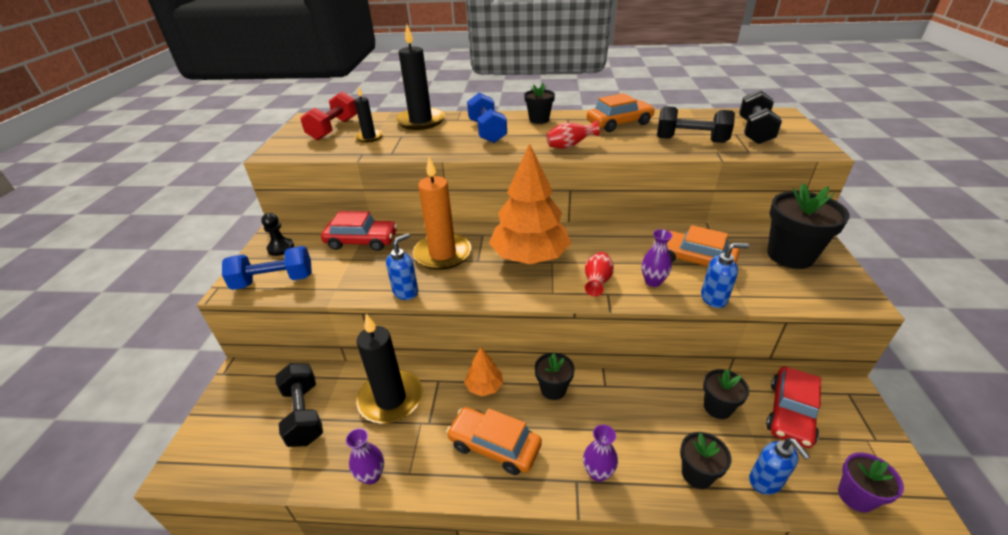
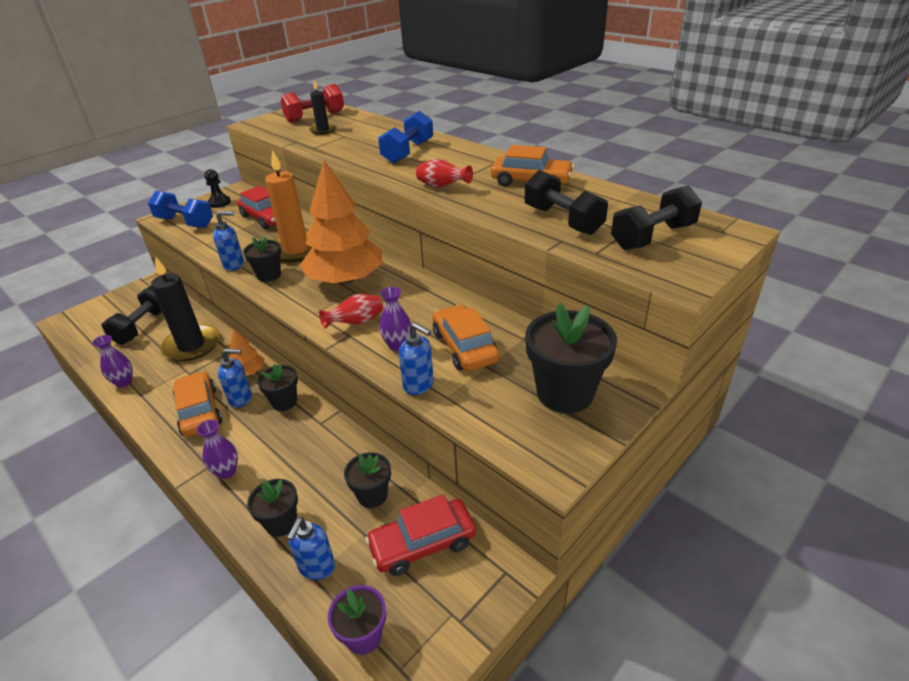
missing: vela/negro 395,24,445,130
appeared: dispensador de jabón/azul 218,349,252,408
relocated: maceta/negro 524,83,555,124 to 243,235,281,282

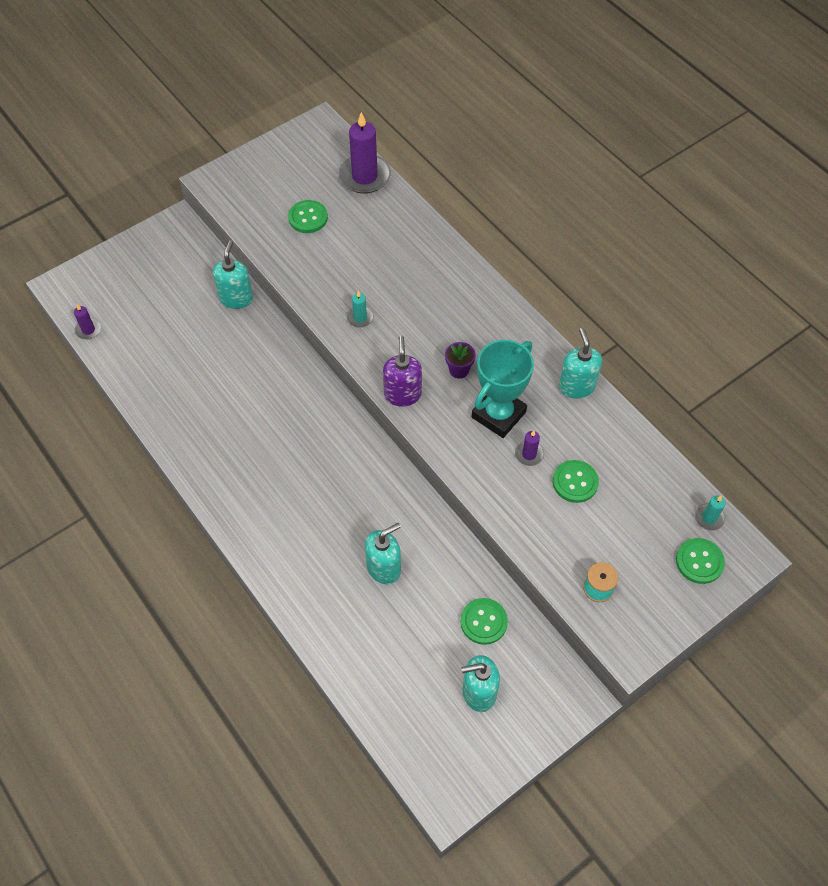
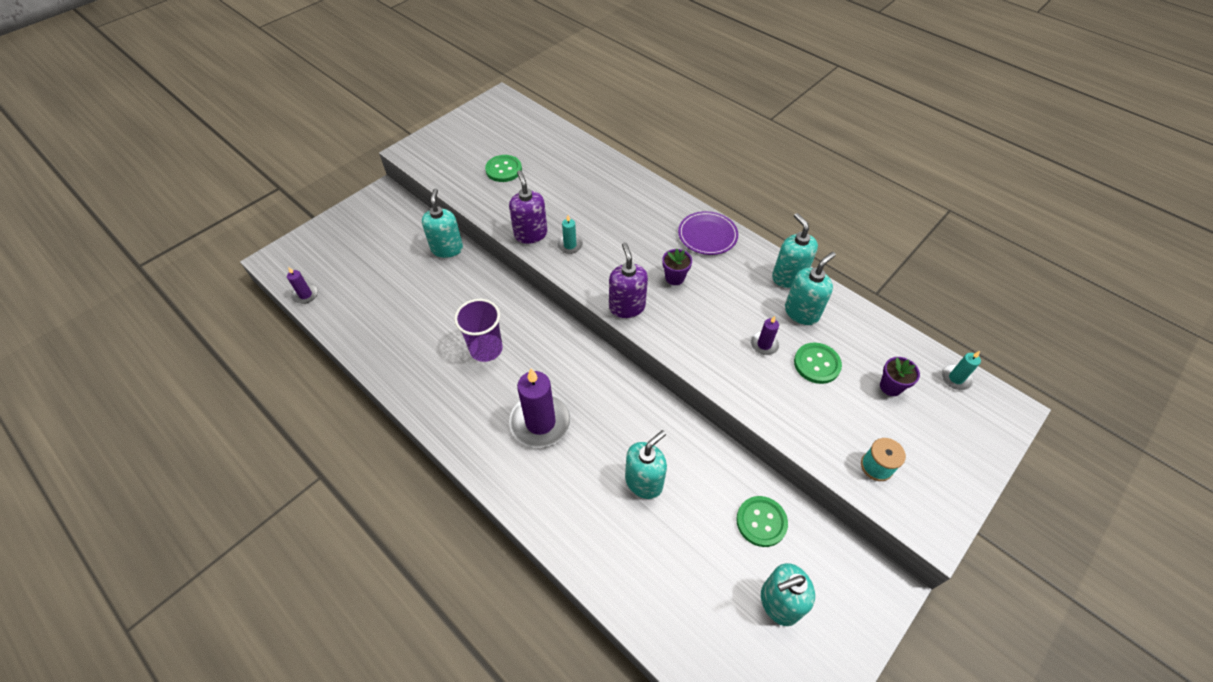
missing: trofeo/turquesa 472,340,534,438; botón/verde 676,538,725,584
appeared: vaso/morado 454,299,503,362; dispensador de jabón/morado 509,170,548,244; plato/morado 678,211,738,255; dispensador de jabón/turquesa 785,252,836,325; maceta/morado 880,357,920,396
relocated: vela/morado 339,112,391,194 to 509,368,571,448

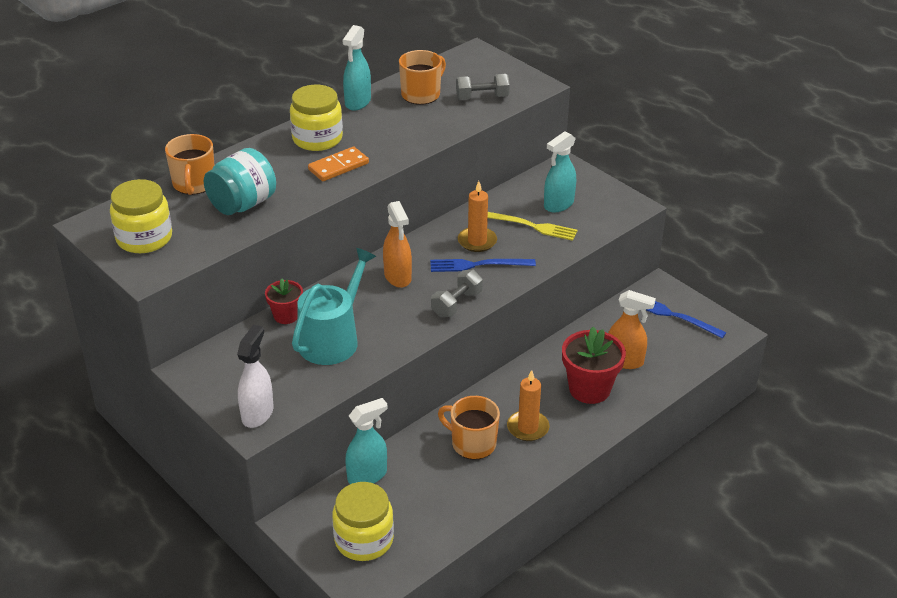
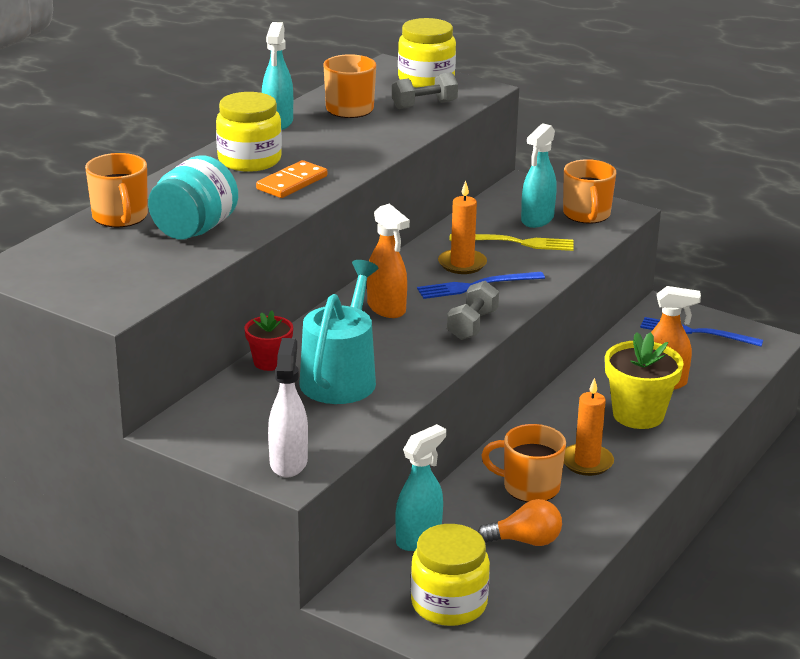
appeared: bombilla/naranja 478,499,562,546; taza/naranja 563,159,616,224
relocated: tarro/amarillo 110,179,172,253 to 398,18,456,88
colour: maceta/rojo 562,327,626,404 to maceta/amarillo 605,332,684,429

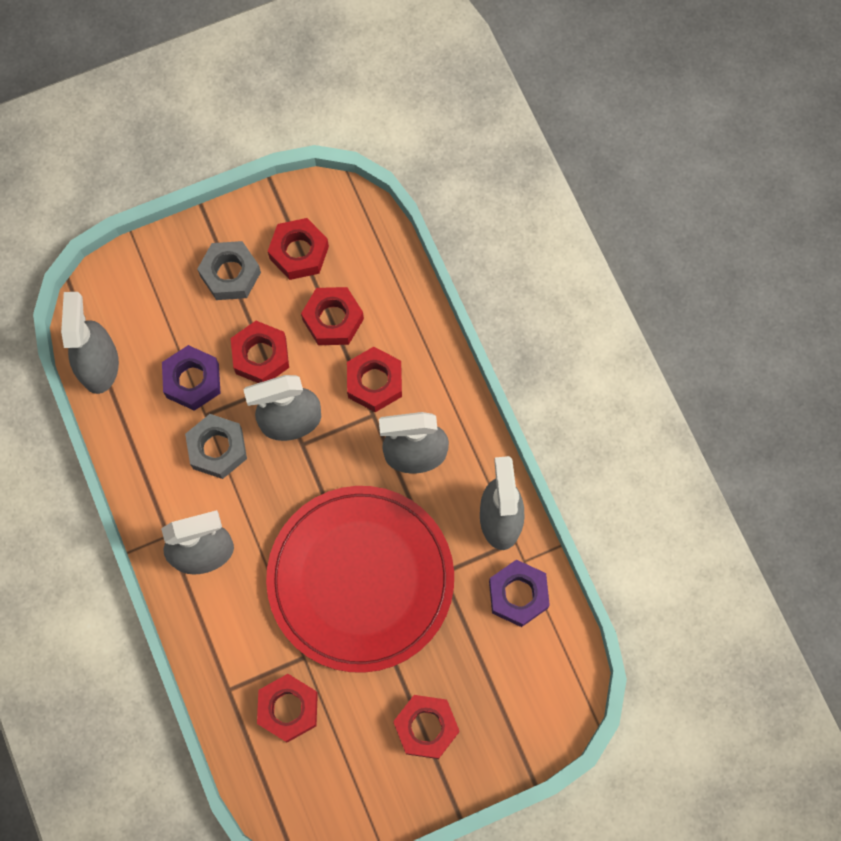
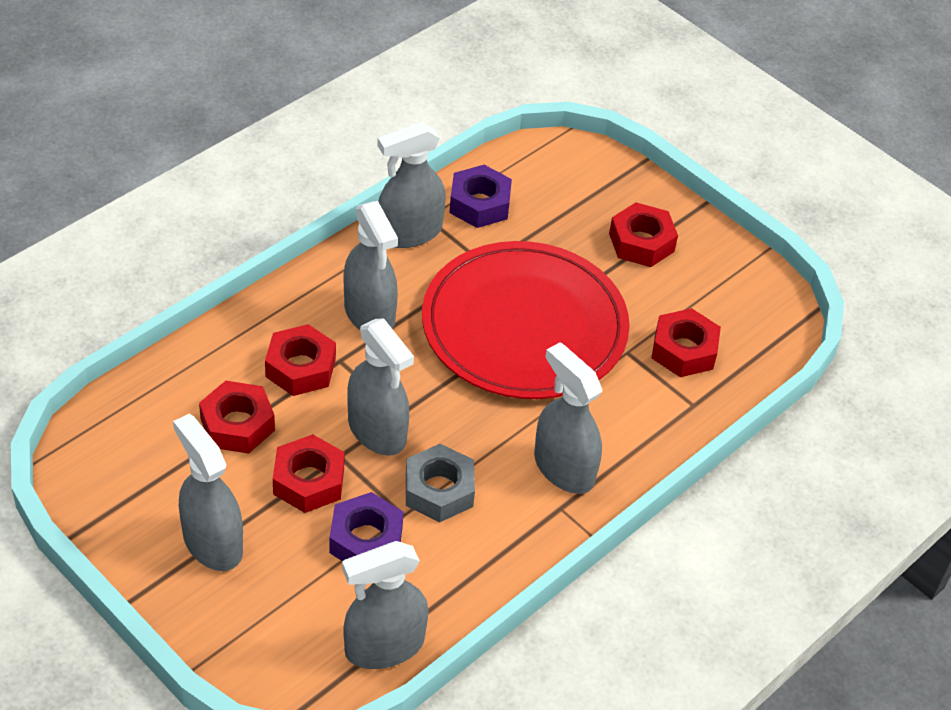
missing: tuerca/rojo 268,218,329,280
exchanged: tuerca/gris 197,241,261,300 to pulverizador/gris 173,414,243,571

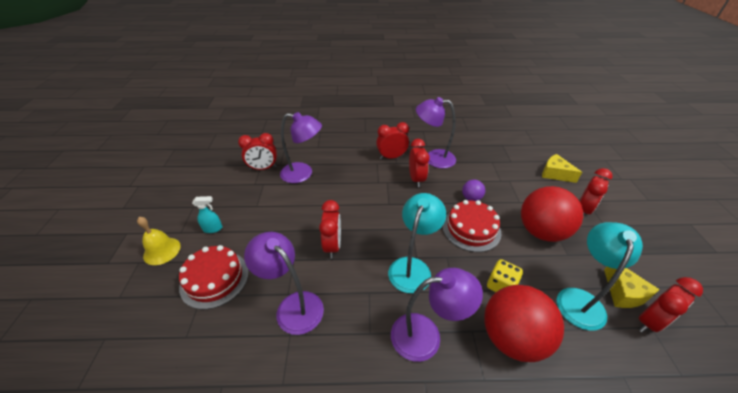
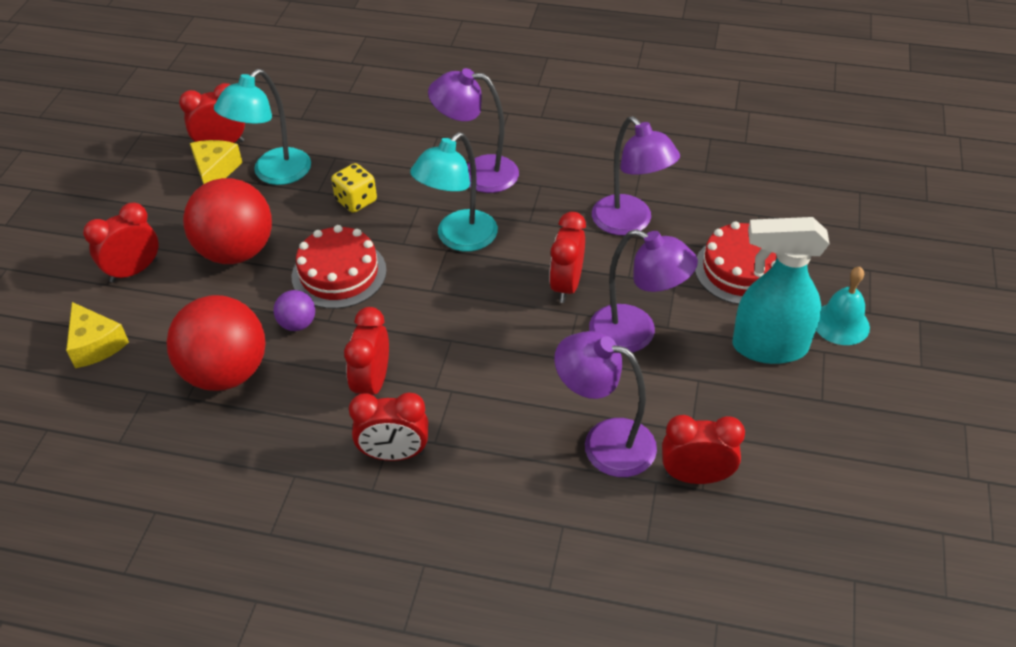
relocated: lámpara/morado 416,97,456,169 to 589,229,698,353; pelota/rojo 484,285,564,362 to 167,295,266,391
colour: campana/amarillo 137,217,181,265 to campana/turquesa 816,267,870,345
size: pulverizador/turquesa 192,196,222,233 = 732,217,830,364 x2.27

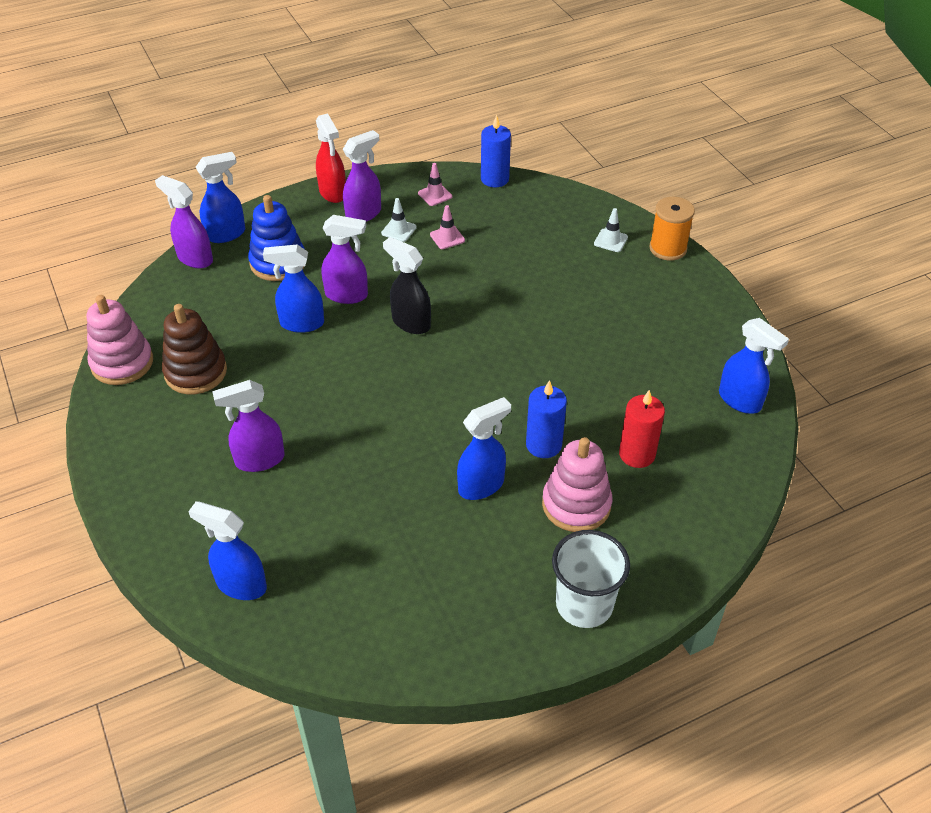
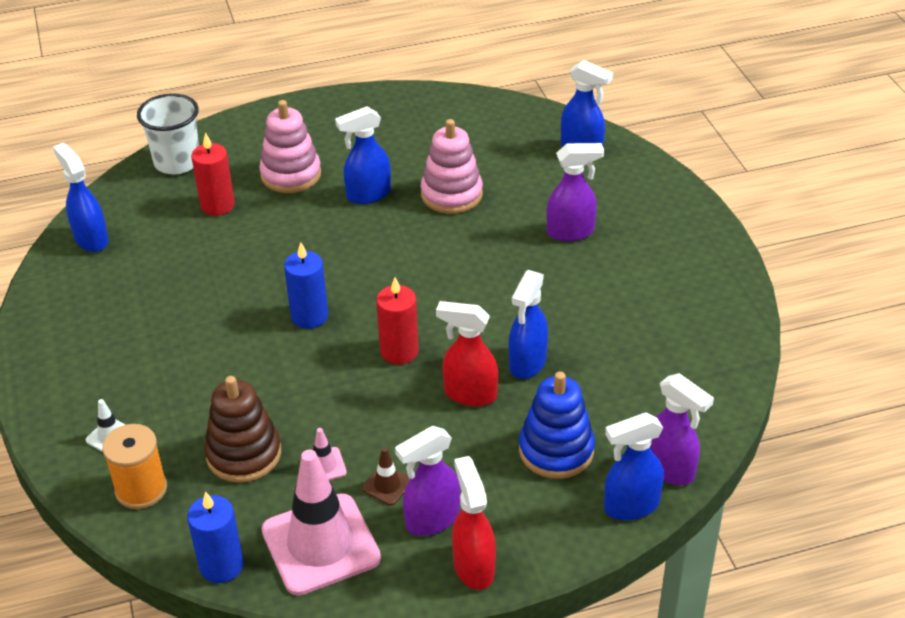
relocated: juguete apilable/rosa 87,295,153,385 to 421,119,483,214; juguete apilable/marrón 162,304,227,394 to 204,376,281,483; vela/azul 526,380,567,458 to 284,242,328,329; vaso/blanco 552,530,630,628 to 137,93,199,174; carrete/naranja 649,197,695,261 to 102,424,167,509
exchanged: pulverizador/negro 383,237,431,334 to vela/rojo 376,277,419,365
colour: pulverizador/morado 322,215,368,304 to pulverizador/rojo 436,301,498,406; cono de tráfico/blanco 381,198,417,242 to cono de tráfico/marrón 362,447,410,506
spun: pulverizador/azul 263,244,324,333 = 509,270,548,379 105 degrees clockwise
size: cono de tráfico/rosa 418,163,452,206 = 261,450,381,595 x2.40

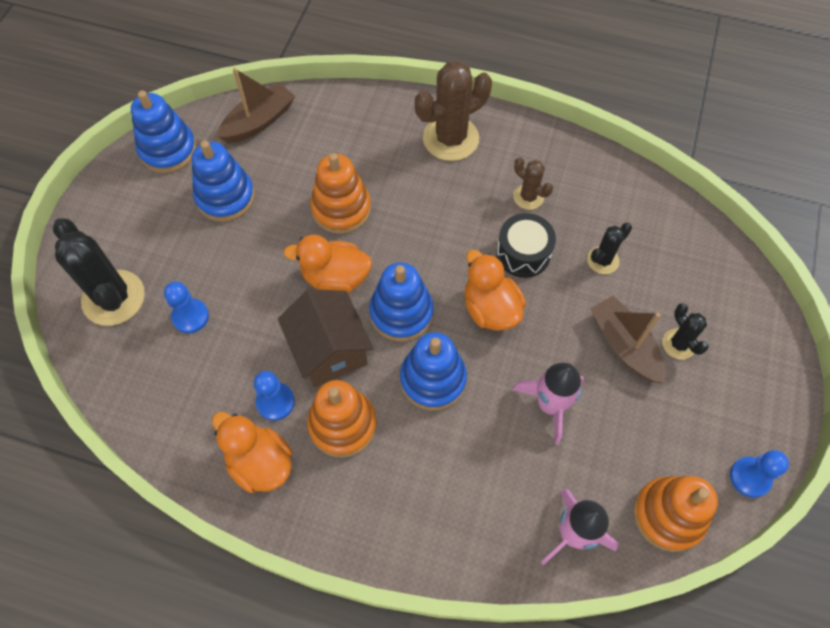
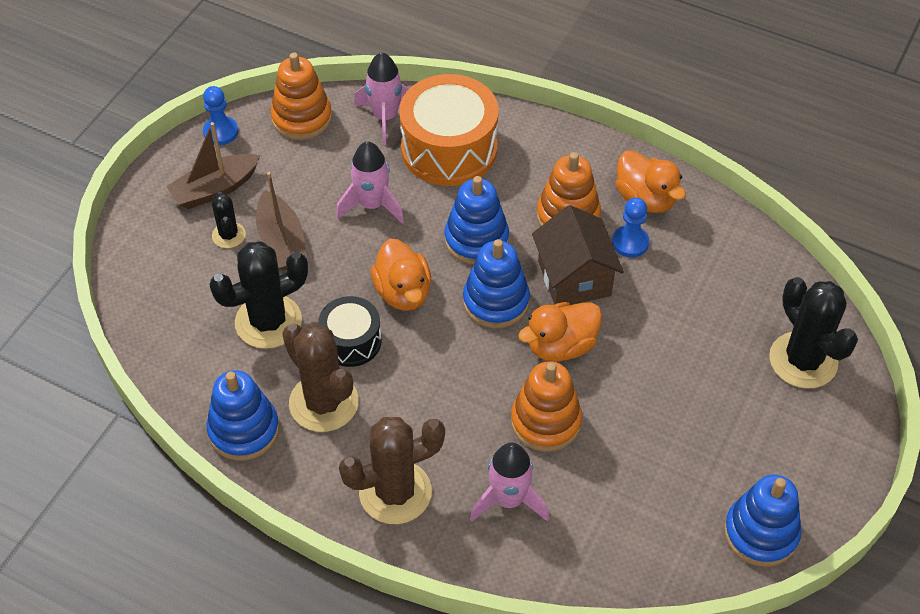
missing: peón/azul 164,281,209,333
appeared: tambor/naranja 399,74,499,186; cohete/rosa 470,443,549,521
relocated: juguete apilable/azul 192,140,255,222 to 207,370,279,461; barco/marrón 217,68,295,143 to 166,122,260,209
spun: pato/naranja 283,235,372,293 = 518,302,602,362 135 degrees clockwise
size: cactus/marrón 513,157,553,210 = 282,323,359,432 x1.90; cactus/negro 587,223,632,274 = 209,241,308,349 x1.90

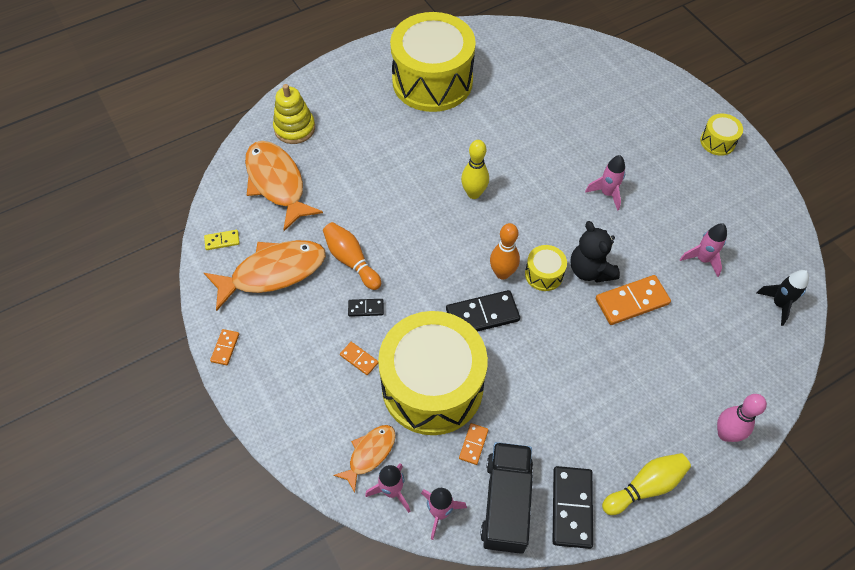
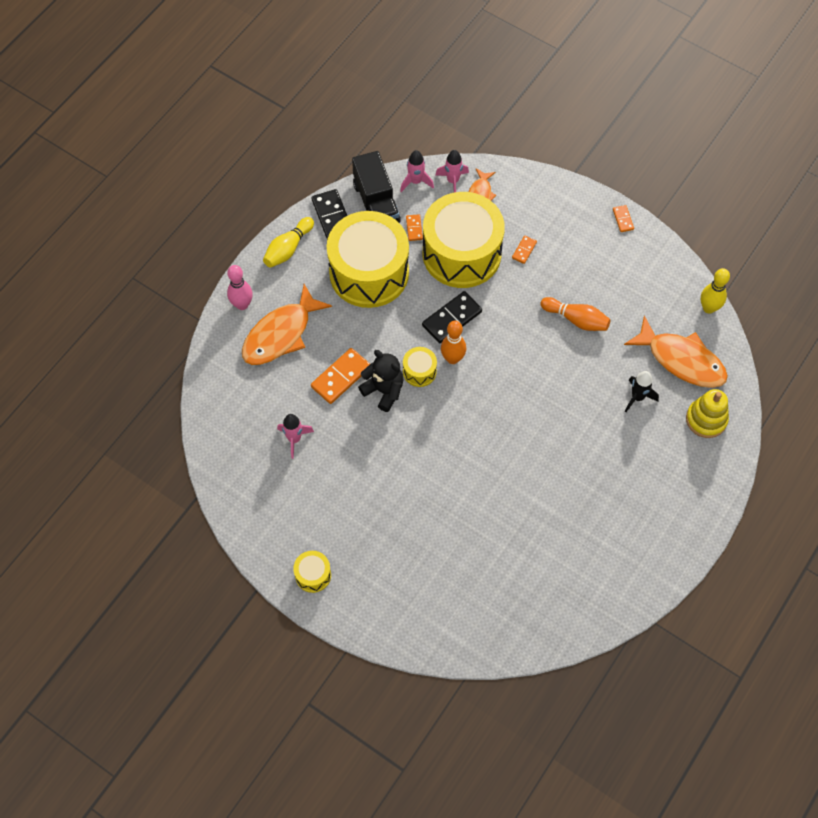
missing: ficha de dominó/amarillo 204,230,240,250; ficha de dominó/negro 348,299,384,317; cohete/rosa 585,155,625,211
relocated: pez/naranja 204,240,326,311 to 242,284,332,365; tambor/amarillo 390,12,476,112 to 327,211,409,308; bolo/amarillo 461,140,489,199 to 701,268,730,314; cohete/negro 757,270,809,326 to 625,371,659,412
spun: ficha de dominó/naranja 340,342,378,375 = 512,236,537,264 75 degrees counterclockwise

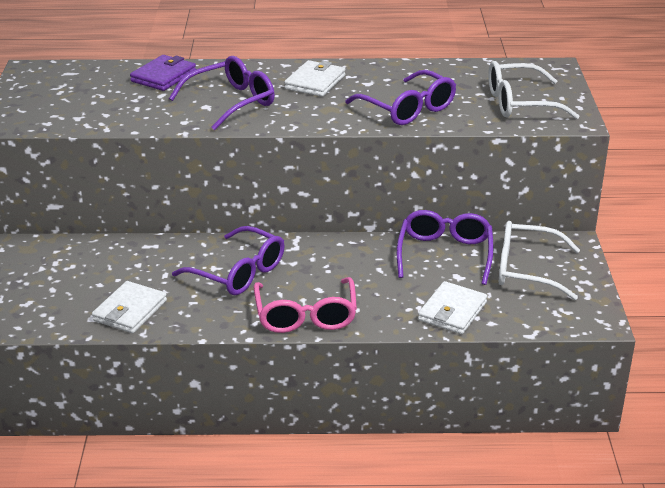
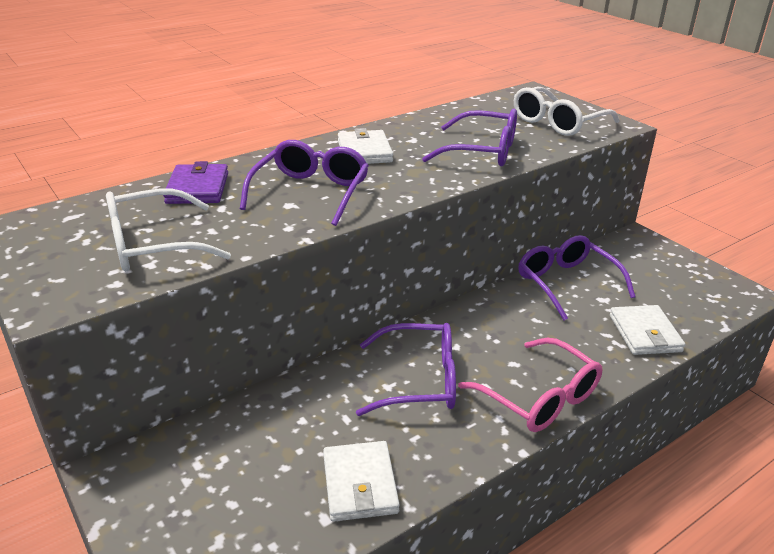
relocated: gafas/blanco 499,221,580,300 to 106,188,231,271

